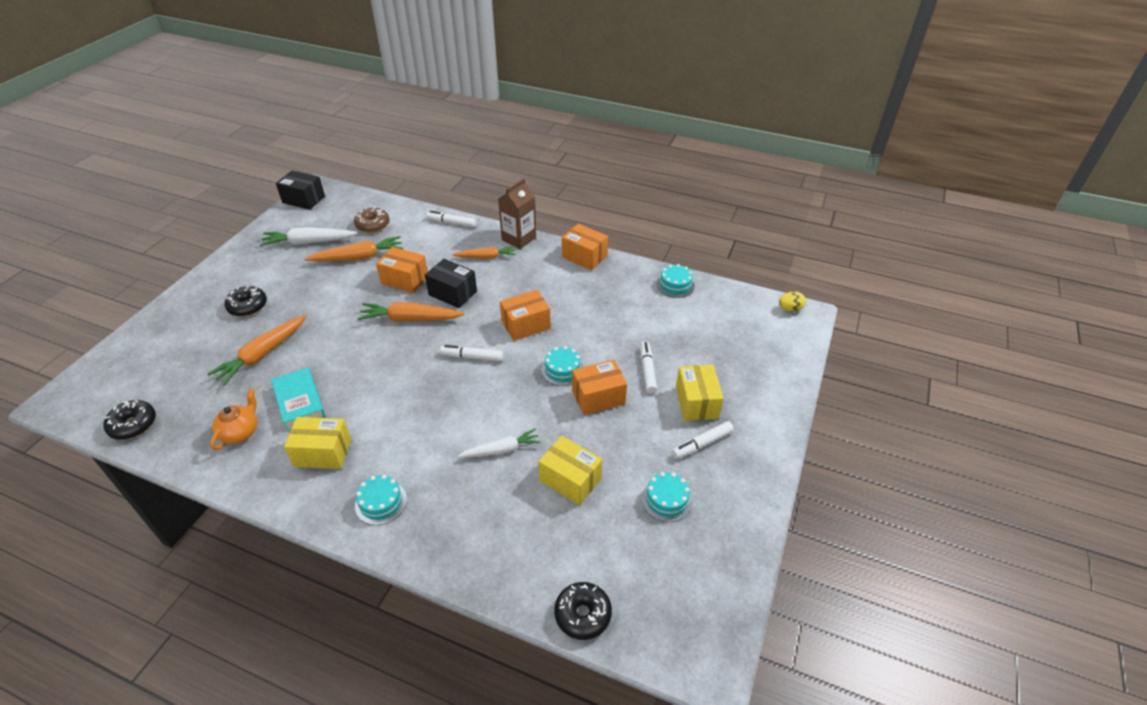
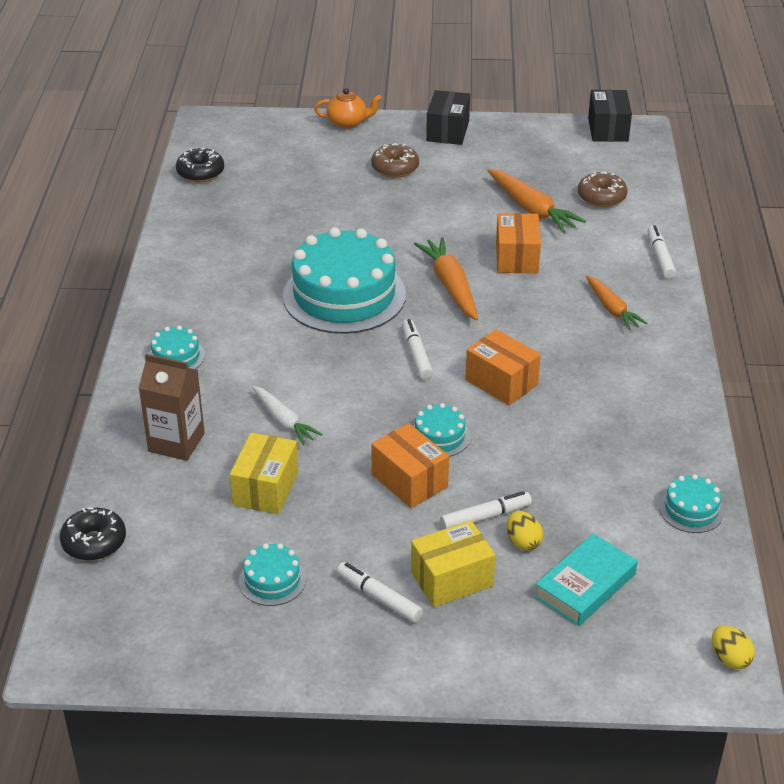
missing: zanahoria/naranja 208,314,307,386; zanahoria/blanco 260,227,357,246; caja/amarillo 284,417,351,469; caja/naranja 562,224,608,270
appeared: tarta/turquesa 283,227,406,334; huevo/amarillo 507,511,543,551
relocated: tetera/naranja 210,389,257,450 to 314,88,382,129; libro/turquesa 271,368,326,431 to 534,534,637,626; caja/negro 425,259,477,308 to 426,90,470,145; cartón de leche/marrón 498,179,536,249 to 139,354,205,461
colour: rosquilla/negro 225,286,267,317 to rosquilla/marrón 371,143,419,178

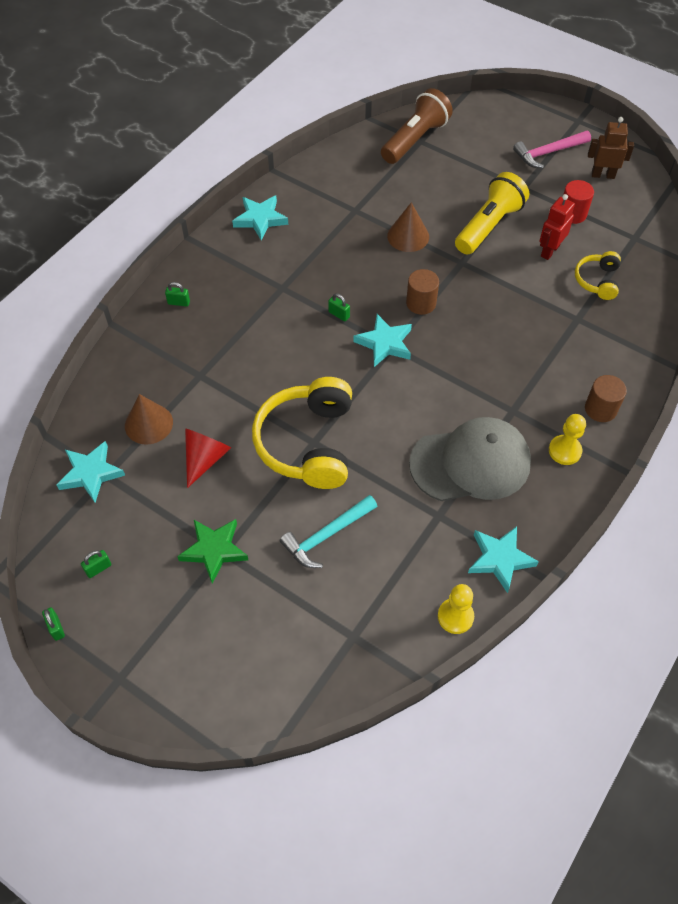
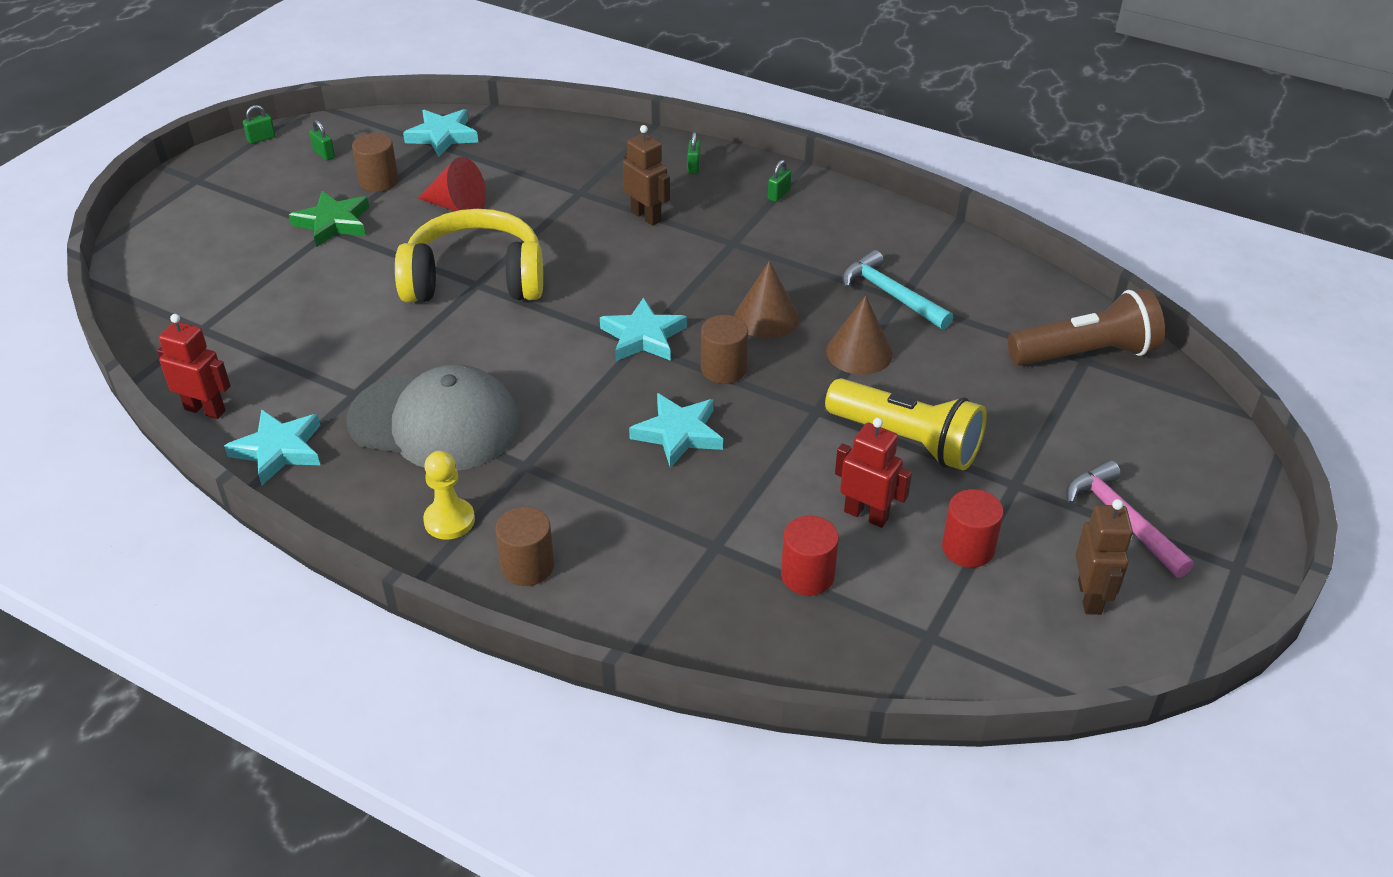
appeared: cilindro/marrón 352,133,399,192; robot/marrón 623,125,670,226
relocated: cono/marrón 125,394,173,445 to 734,261,799,338; estrella/turquesa 232,196,288,240 to 629,393,723,468; martillo/turquesa 280,495,378,568 to 842,250,953,329; candado/verde 328,293,350,322 to 768,160,791,202
exchanged: peón/amarillo 438,584,474,634 to robot/rojo 157,314,231,419; auriculares/amarillo 575,251,621,300 to cilindro/rojo 781,516,839,596
spun: lámpara de mano/marrón 381,88,453,164 = 1008,289,1165,366 45 degrees counterclockwise; gorra/gris 409,417,531,501 = 346,364,520,470 60 degrees counterclockwise

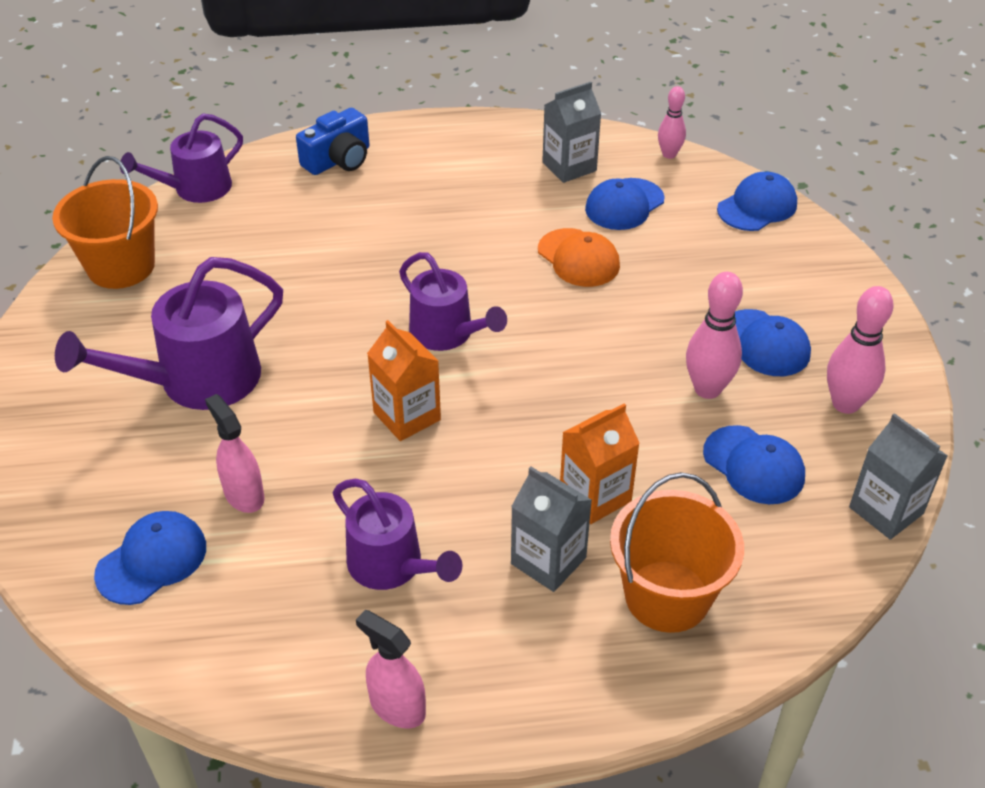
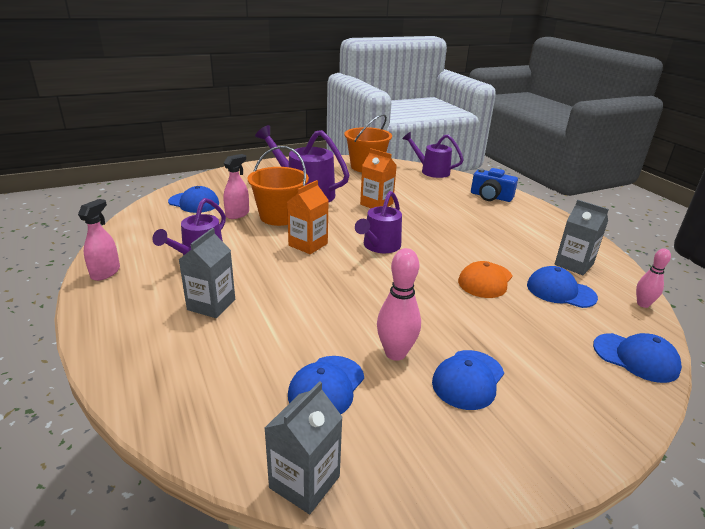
missing: bolo/rosa 827,286,893,414
relocated: cartón de leche/naranja 560,404,640,524 to 360,148,397,208; balde/naranja 610,472,744,633 to 248,146,309,226

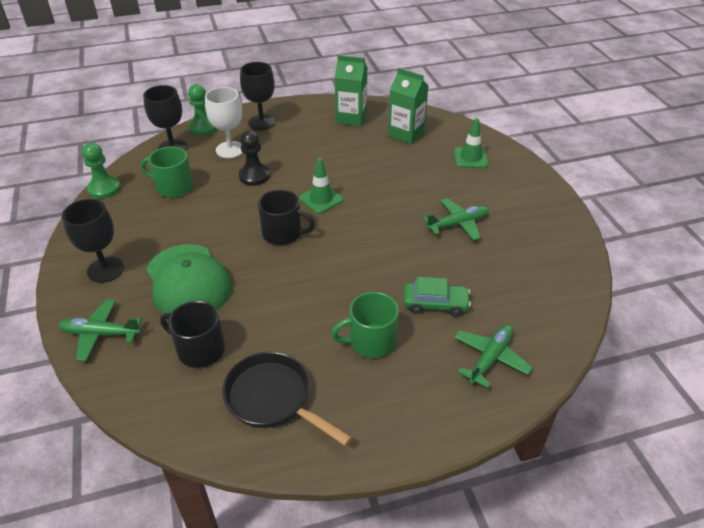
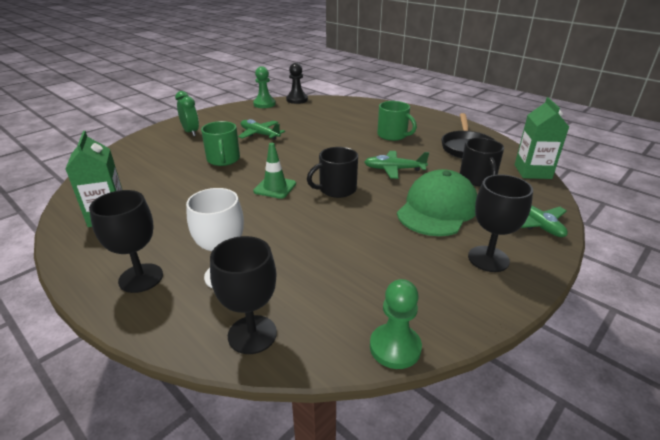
missing: coche/verde 403,277,471,317; cono de tráfico/verde 454,118,488,168
appeared: despertador/verde 175,91,199,136
relocated: taza/verde 141,146,193,198 to 201,121,240,166; peón/verde 188,84,217,136 to 253,66,276,108; peón/negro 239,130,270,186 to 286,63,308,104; cartón de leche/verde 388,68,428,144 to 515,97,569,179; avión/verde 454,324,533,388 to 364,151,429,179
spun: taza/negro 258,189,315,245 = 307,147,358,198 105 degrees counterclockwise

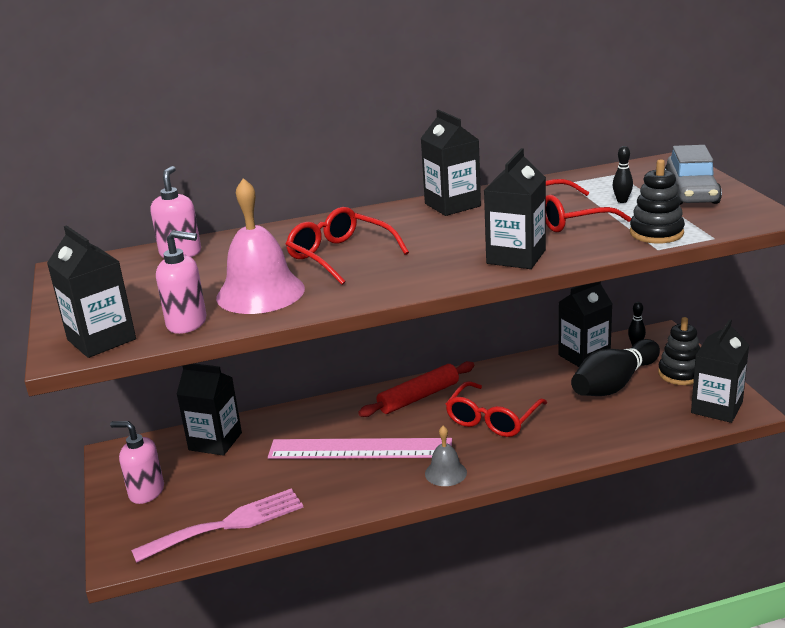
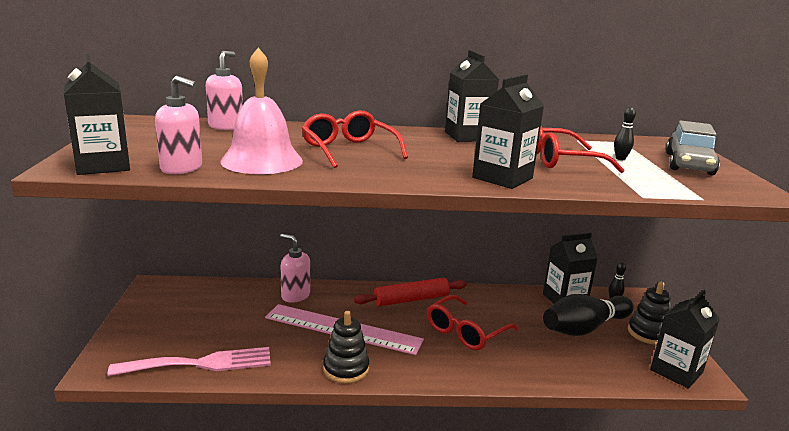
missing: cartón de leche/negro 176,364,242,456; campana/gris 425,426,467,486
relocated: dispensador de jabón/rosa 110,421,164,504 to 280,234,310,303; juguete apilable/negro 630,159,685,243 to 323,311,369,384

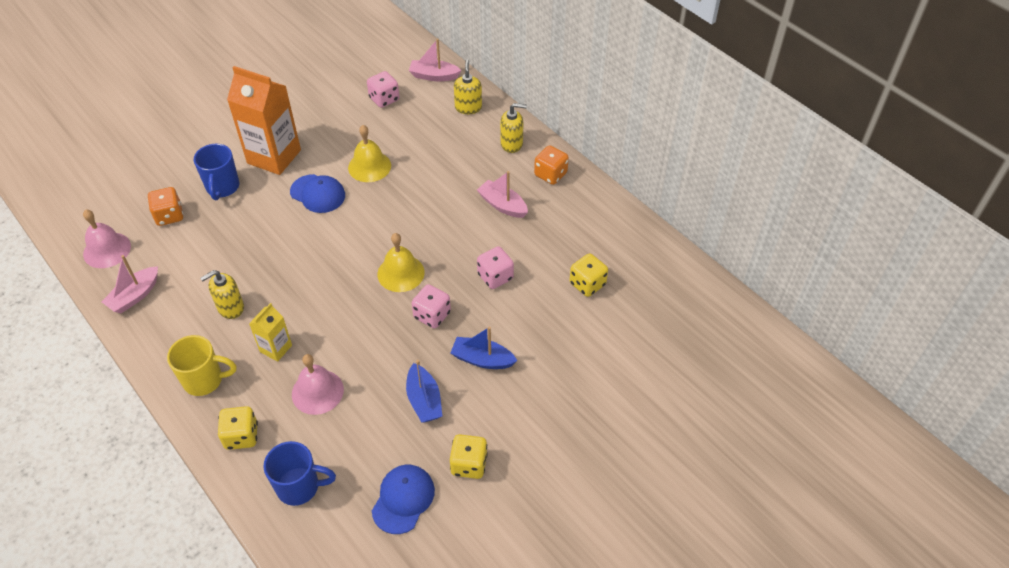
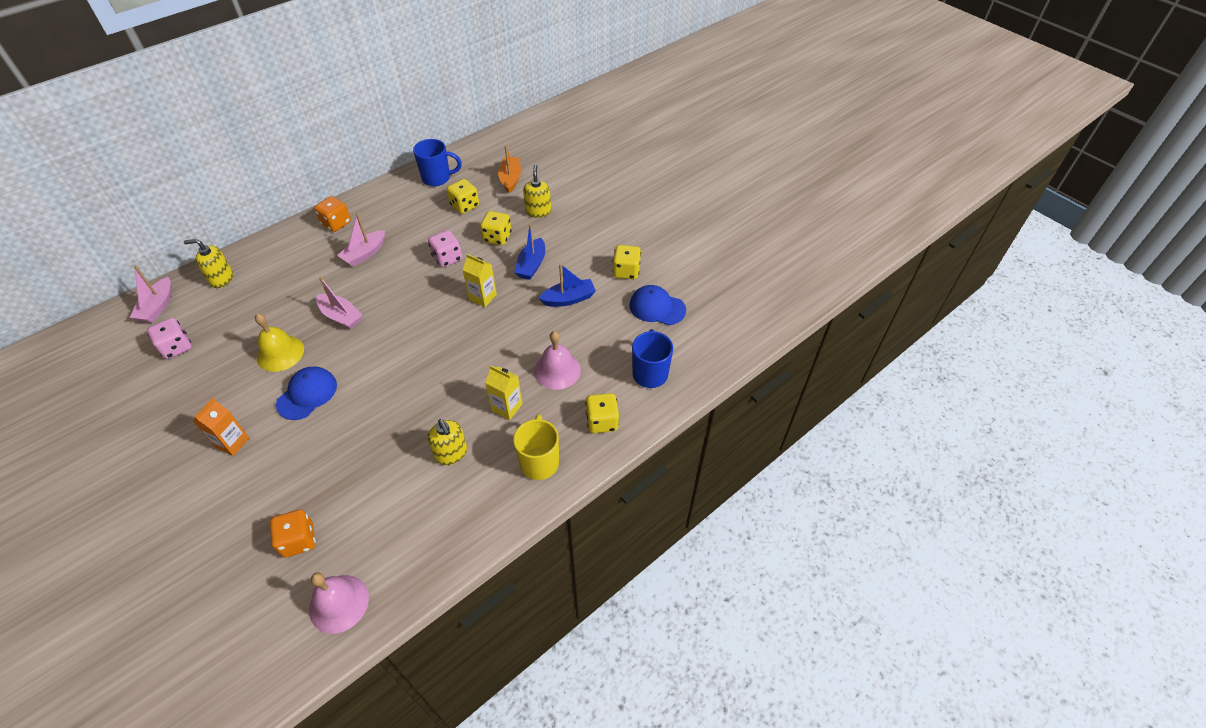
missing: campana/amarillo 377,233,425,292
appeared: dado/amarillo 480,211,511,245; barco/naranja 498,145,521,193
relocated: barco/rosa 102,255,158,313 to 316,277,362,329; taza/azul 194,144,239,200 to 413,139,462,186; dispensador de jabón/amarillo 500,103,527,153 to 523,165,551,218
exchanged: dado/rosa 412,284,451,328 to cartón de leche/amarillo 463,254,497,307
size: cartón de leche/naranja 227,66,301,175 = 193,398,249,456 x0.50

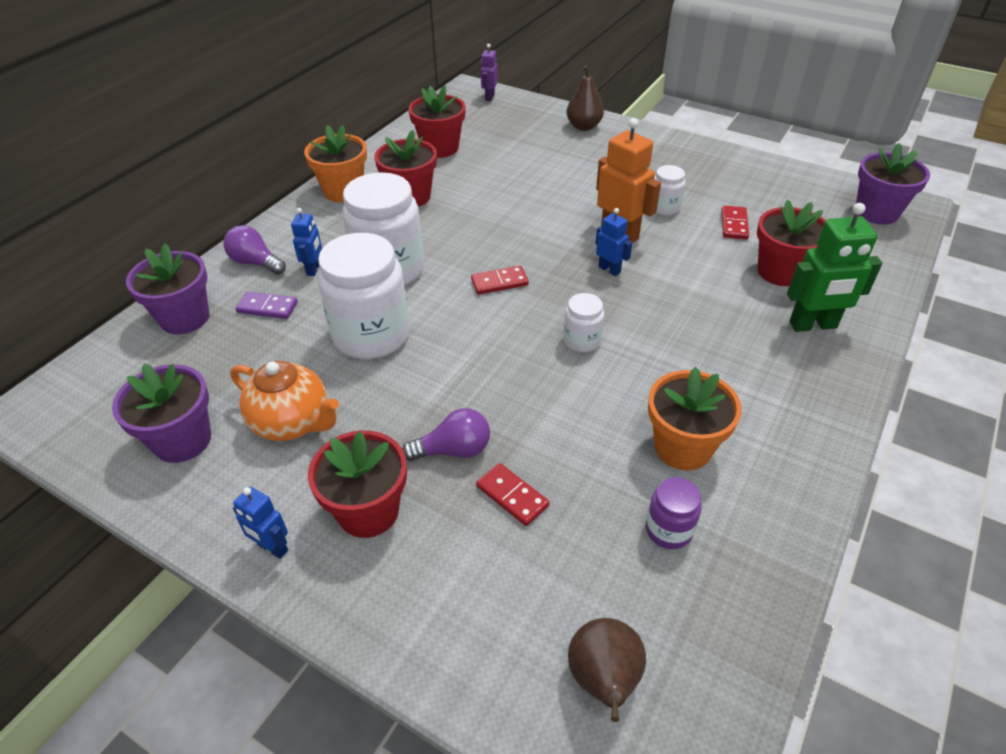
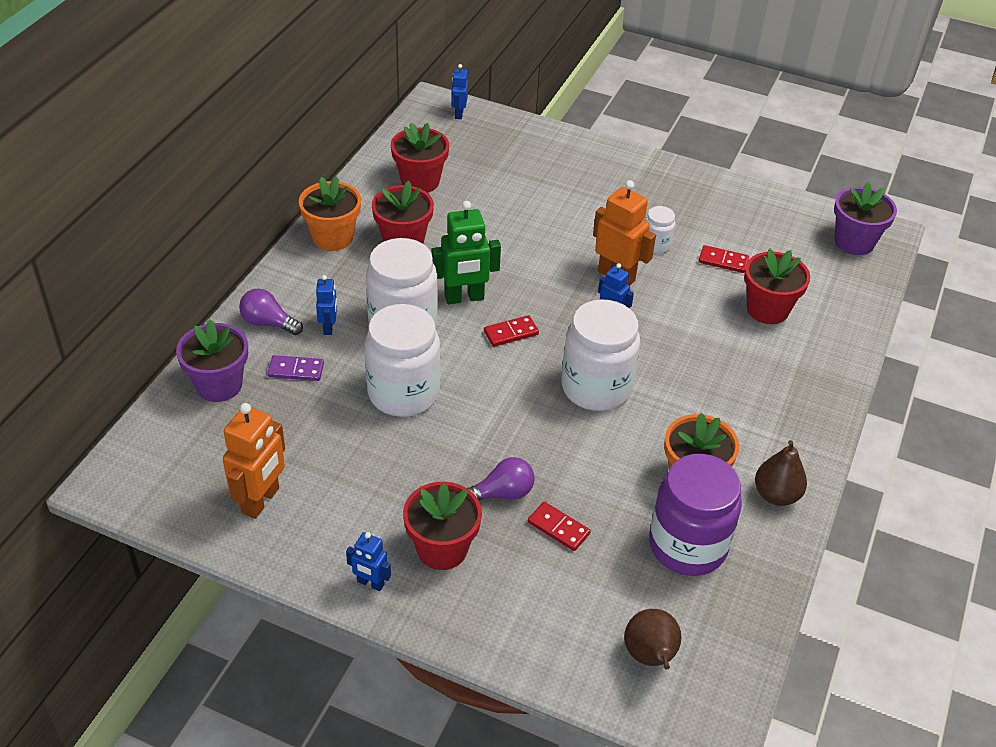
missing: tetera/naranja 230,361,339,441
relocated: pera/marrón 566,66,604,131 to 755,440,807,506; robot/verde 787,203,882,332 to 431,201,501,304
exchanged: maceta/morado 112,363,211,463 to robot/naranja 223,403,285,519
colour: robot/morado 481,44,498,102 to robot/azul 451,64,468,119
spun: ficha de dominó/rojo 721,205,749,239 = 699,245,749,273 75 degrees counterclockwise
size: tarro/blanco 564,293,604,352 = 562,299,640,411 x2.09; tarro/morado 646,477,701,549 = 649,454,742,576 x2.09

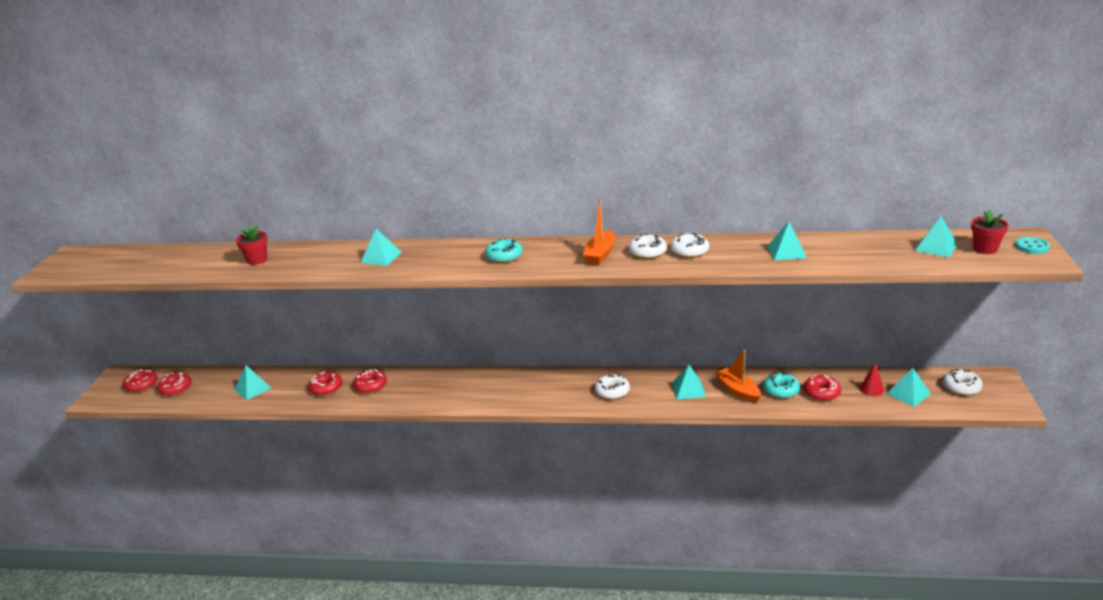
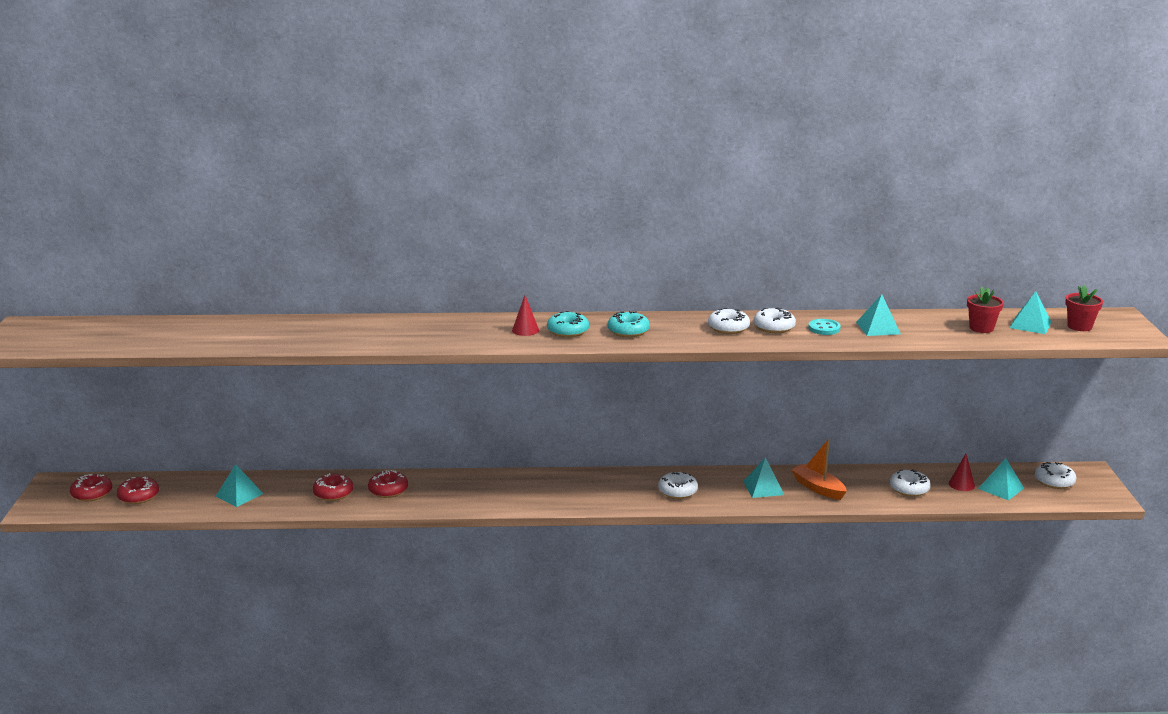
missing: pirámide/turquesa 361,229,402,266; barco/naranja 583,200,615,265
appeared: cono/rojo 512,295,539,336
relocated: maceta/rojo 236,225,268,265 to 967,287,1004,333; rosquilla/turquesa 763,373,800,399 to 608,311,650,337; botón/turquesa 1016,237,1050,254 to 808,319,841,335
colour: rosquilla/rojo 804,375,841,401 to rosquilla/blanco 890,469,931,497

